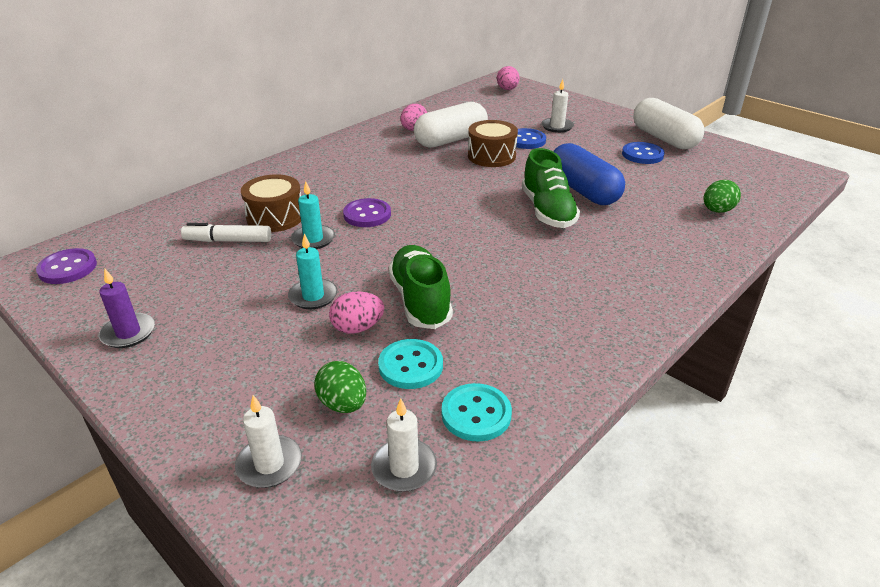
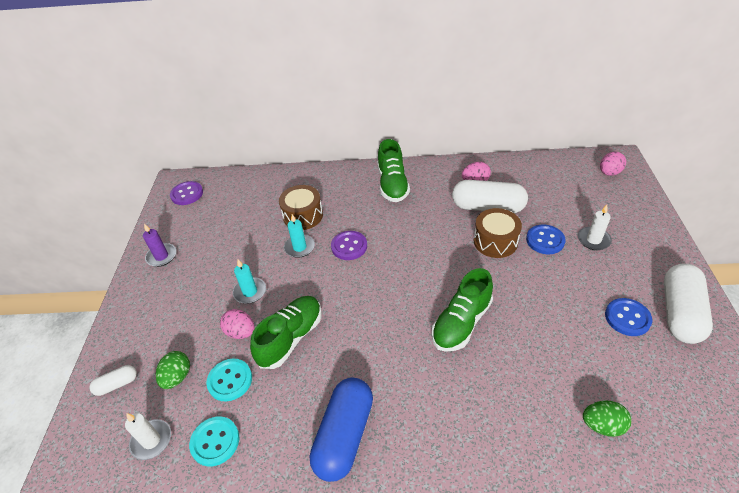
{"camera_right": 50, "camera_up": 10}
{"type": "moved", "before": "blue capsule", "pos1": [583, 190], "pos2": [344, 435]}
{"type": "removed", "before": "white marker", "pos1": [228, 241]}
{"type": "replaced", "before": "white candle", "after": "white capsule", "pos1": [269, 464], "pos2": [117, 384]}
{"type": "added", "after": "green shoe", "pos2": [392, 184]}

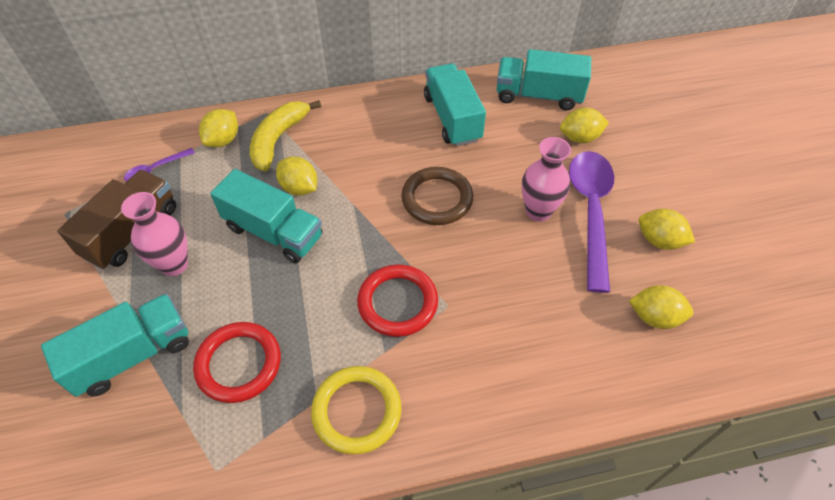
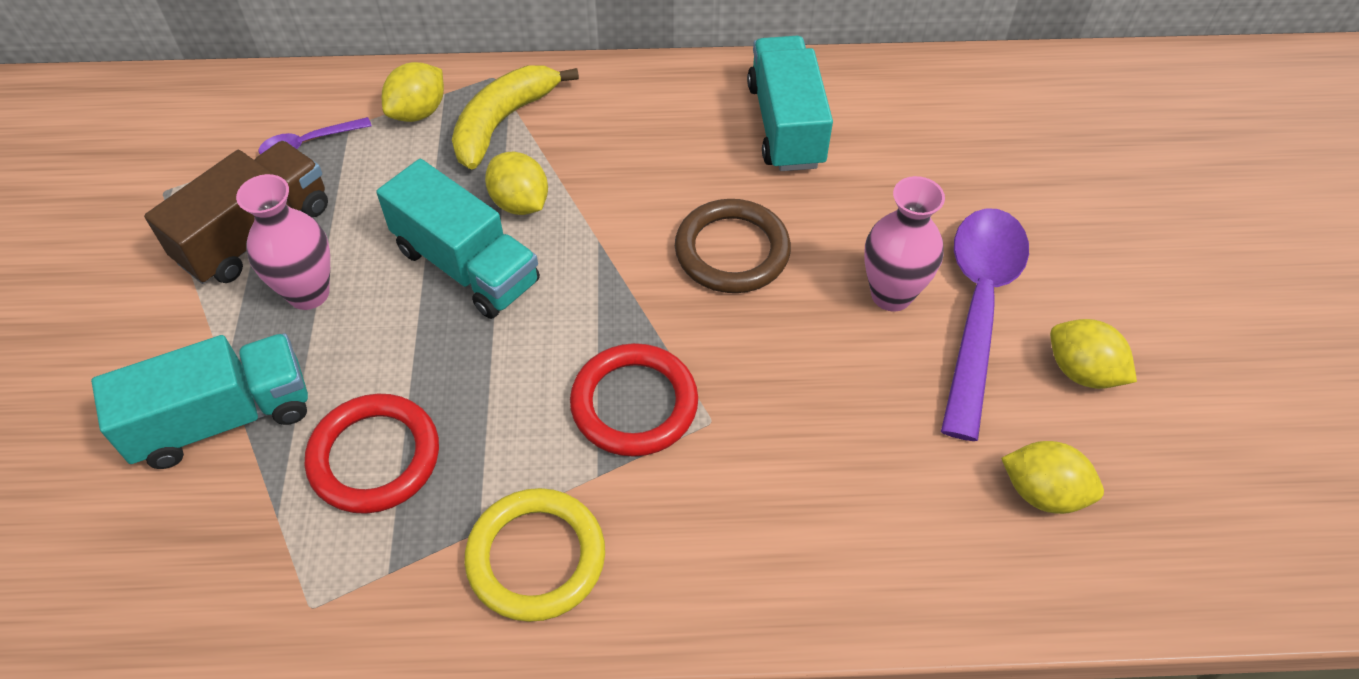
{"camera_right": 10, "camera_up": 0}
{"type": "removed", "before": "turquoise truck", "pos1": [538, 95]}
{"type": "removed", "before": "yellow lemon", "pos1": [580, 138]}

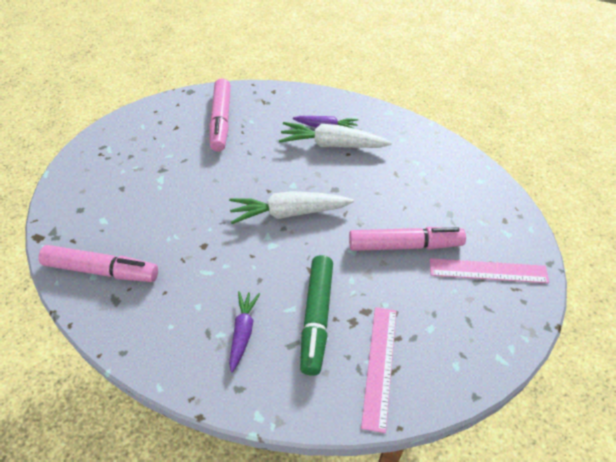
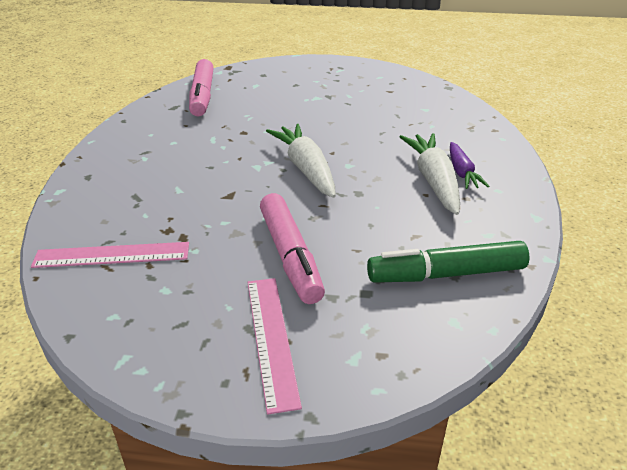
{"camera_right": 75, "camera_up": -15}
{"type": "removed", "before": "pink marker", "pos1": [221, 121]}
{"type": "moved", "before": "green marker", "pos1": [316, 318], "pos2": [446, 274]}
{"type": "removed", "before": "purple carrot", "pos1": [243, 332]}

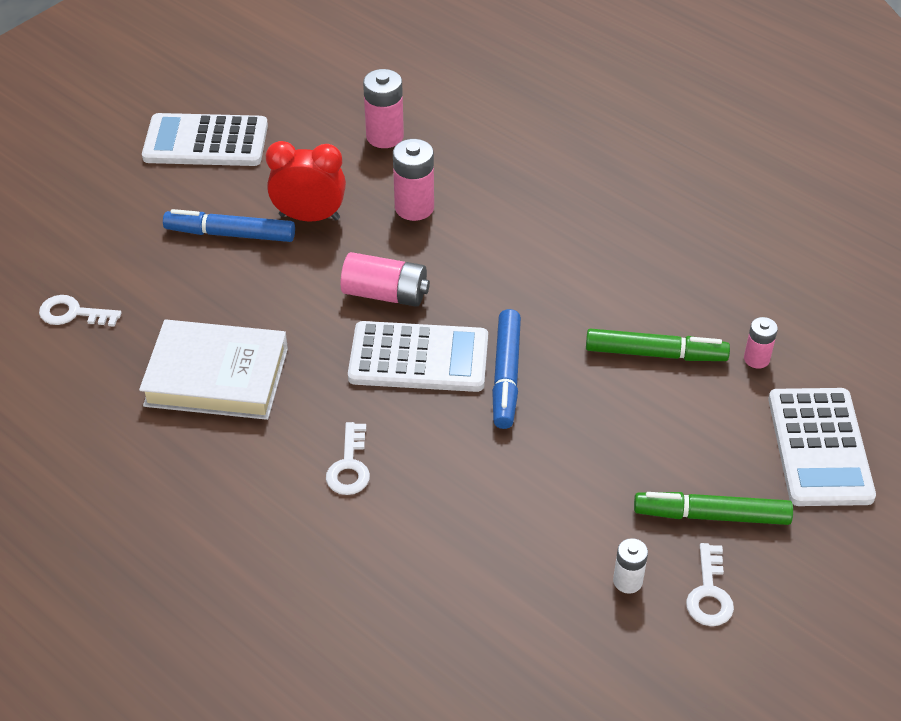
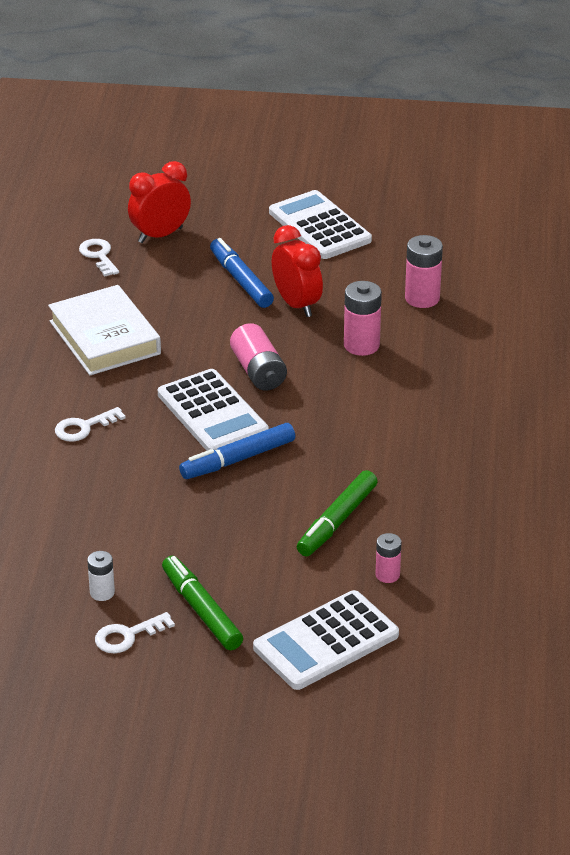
{"camera_right": 55, "camera_up": -10}
{"type": "turned", "before": "green marker", "pos1": [655, 353], "pos2": [337, 521], "turn": 60}
{"type": "added", "after": "red clock", "pos2": [160, 235]}

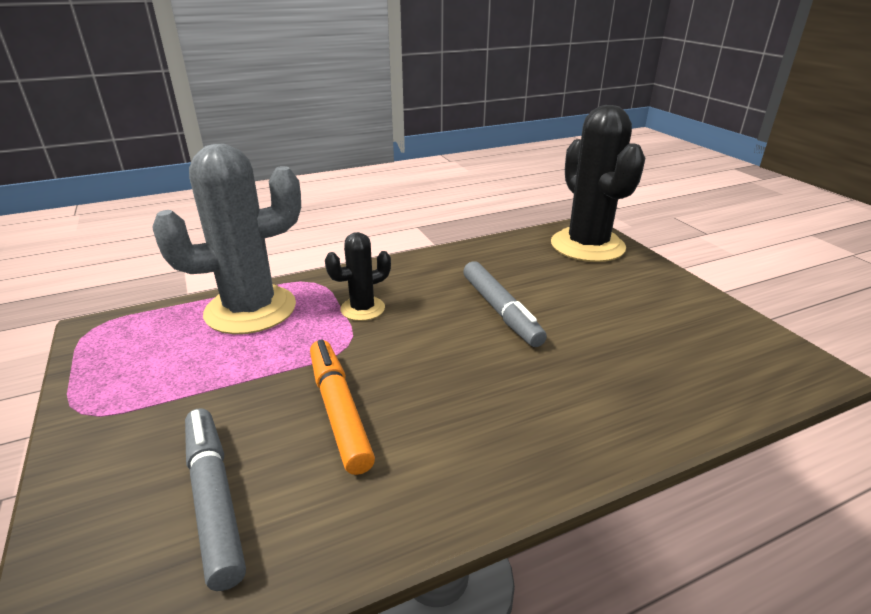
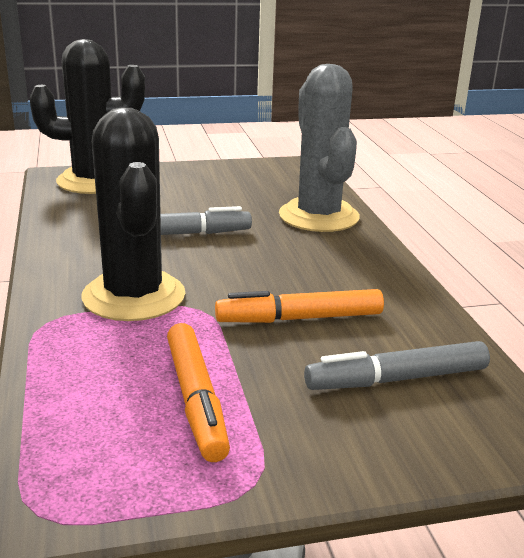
{"camera_right": -80, "camera_up": -5}
{"type": "moved", "before": "grey cactus", "pos1": [250, 310], "pos2": [318, 216]}
{"type": "resized", "before": "black cactus", "pos1": [362, 309], "pos2": [134, 296], "scale": 2.0}
{"type": "added", "after": "orange marker", "pos2": [196, 399]}

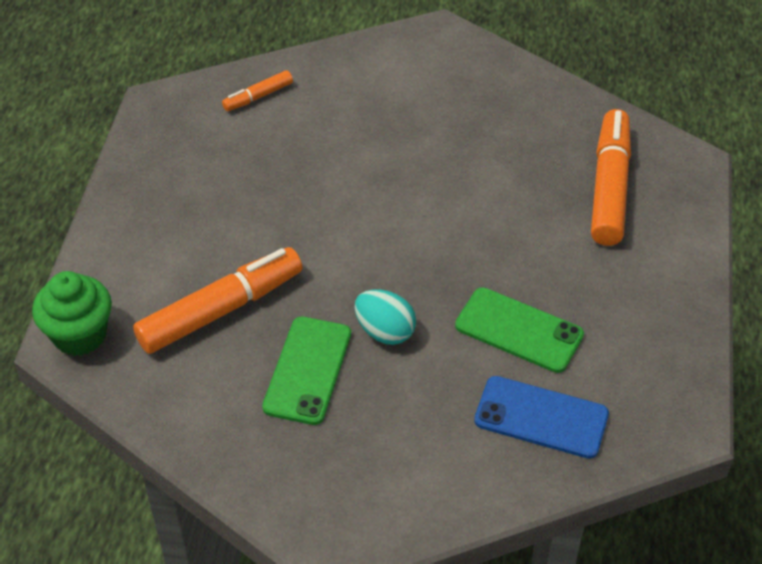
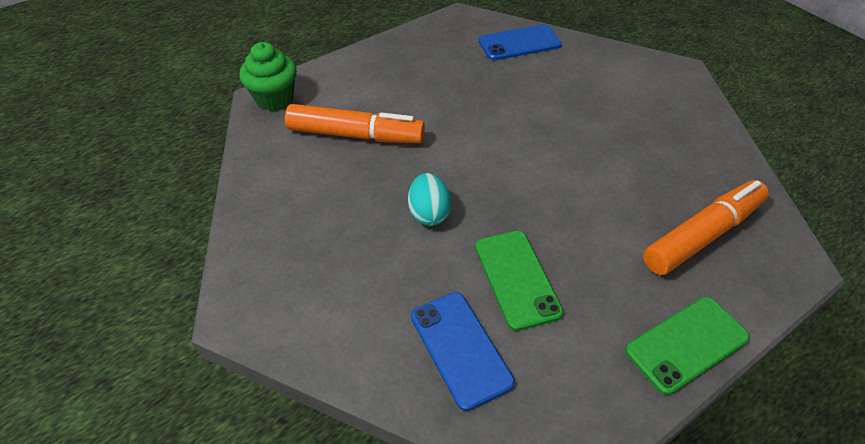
{"camera_right": 45, "camera_up": 0}
{"type": "replaced", "before": "orange marker", "after": "blue phone", "pos1": [258, 97], "pos2": [519, 43]}
{"type": "moved", "before": "green phone", "pos1": [307, 370], "pos2": [686, 344]}

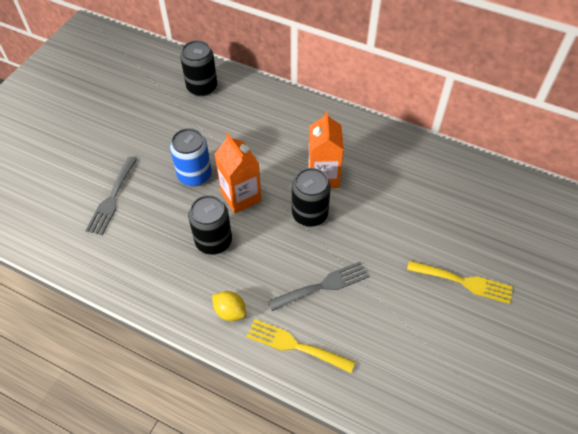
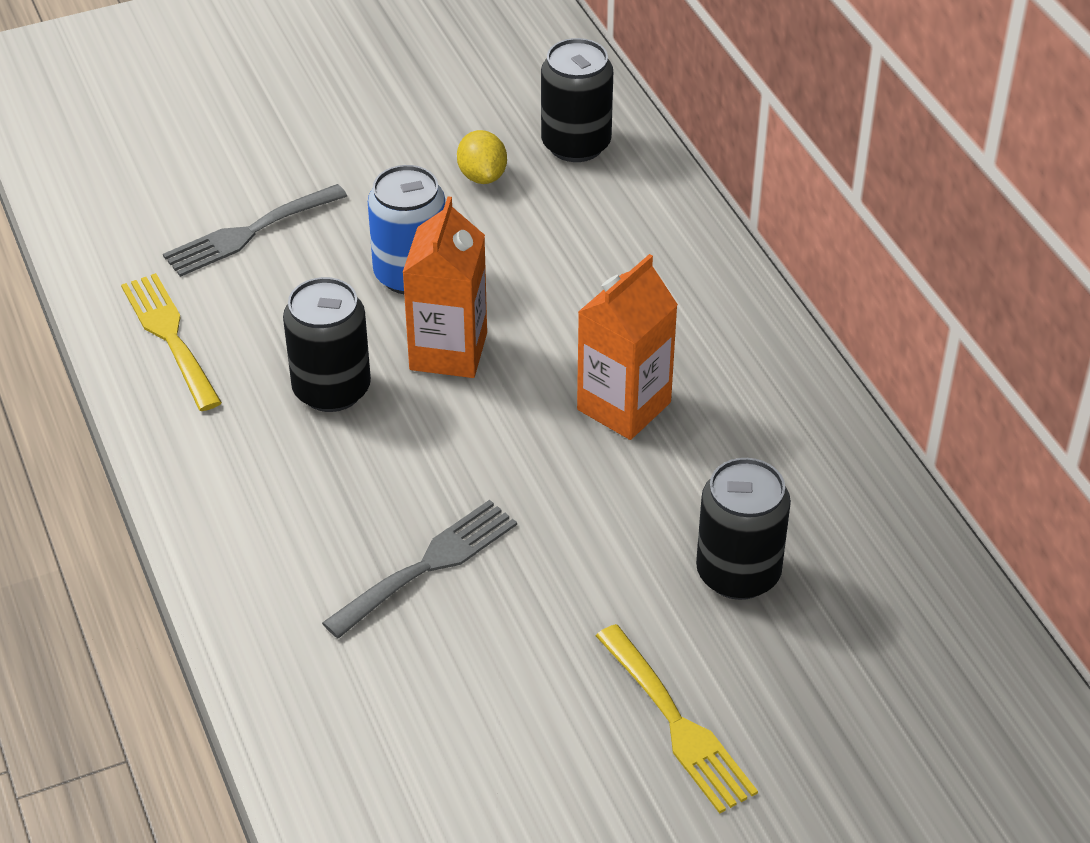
{"camera_right": 40, "camera_up": -10}
{"type": "moved", "before": "black can", "pos1": [310, 214], "pos2": [738, 573]}
{"type": "turned", "before": "grey fork", "pos1": [323, 286], "pos2": [428, 565], "turn": -60}
{"type": "moved", "before": "yellow lemon", "pos1": [230, 311], "pos2": [482, 176]}
{"type": "moved", "before": "yellow fork", "pos1": [295, 345], "pos2": [170, 336]}

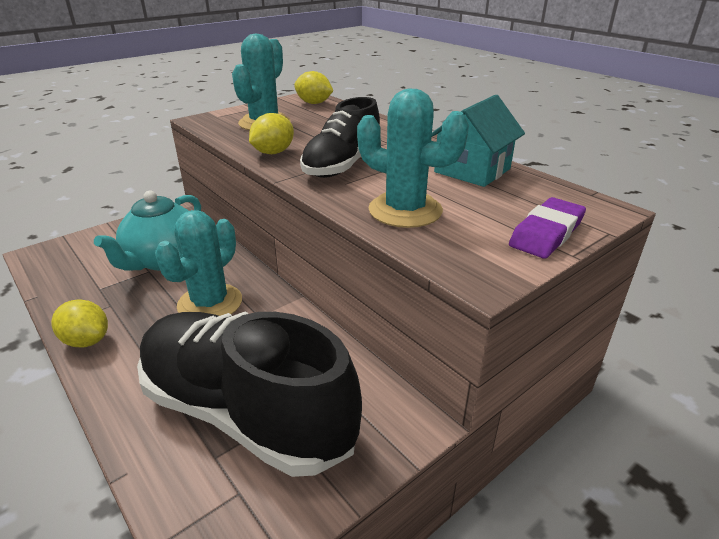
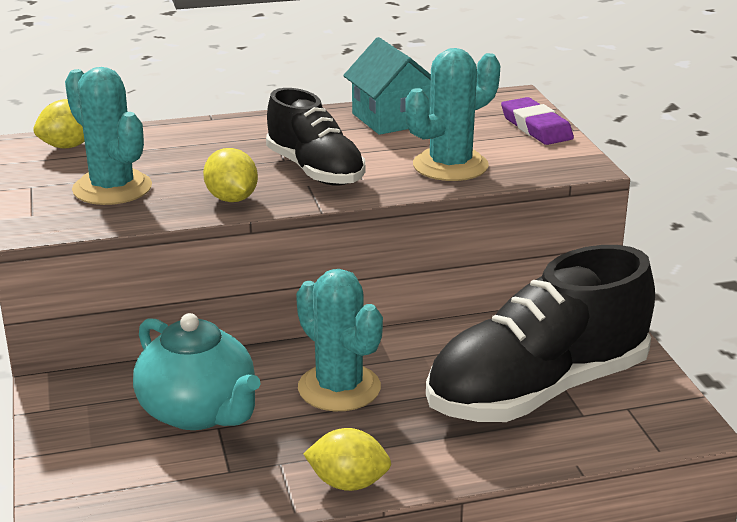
{"camera_right": -65, "camera_up": -5}
{"type": "turned", "before": "yellow lemon", "pos1": [87, 340], "pos2": [348, 483], "turn": 45}

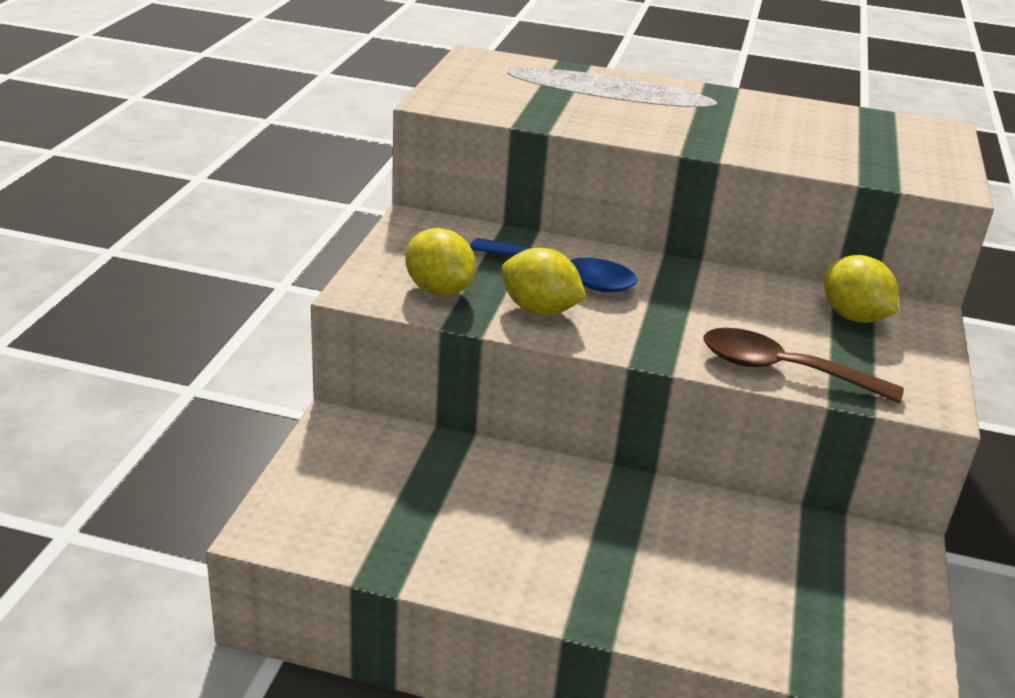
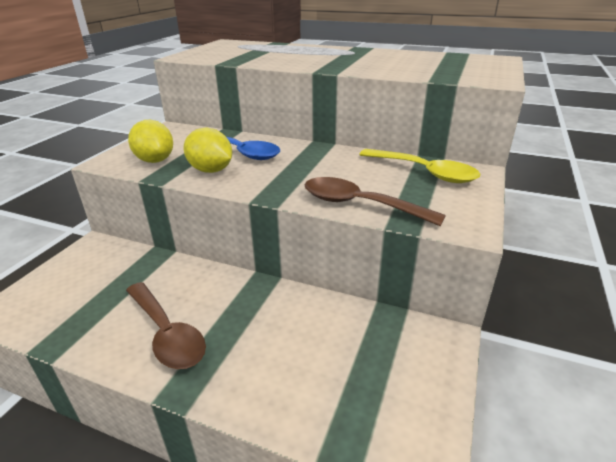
{"camera_right": 10, "camera_up": 0}
{"type": "replaced", "before": "yellow lemon", "after": "yellow spoon", "pos1": [853, 316], "pos2": [424, 172]}
{"type": "added", "after": "brown spoon", "pos2": [167, 334]}

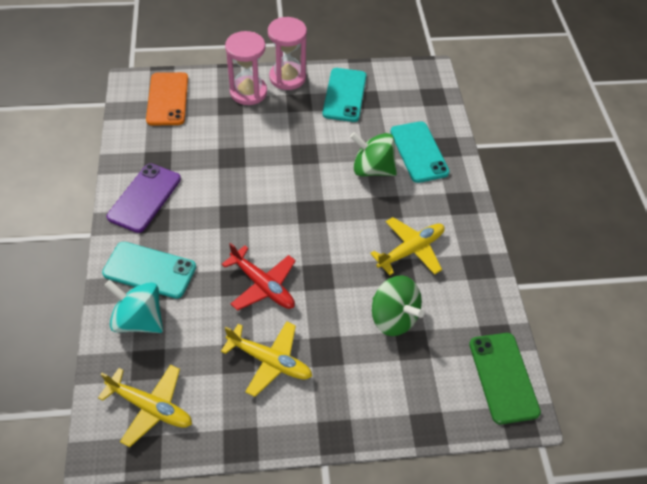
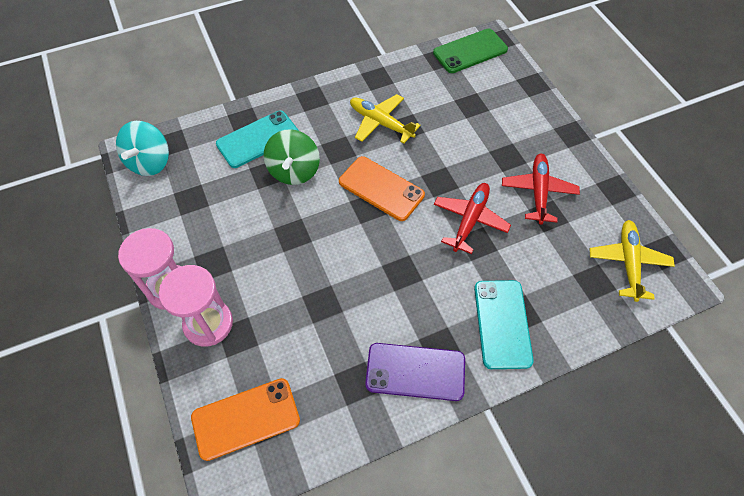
{"camera_right": -105, "camera_up": 5}
{"type": "removed", "before": "turquoise phone", "pos1": [344, 95]}
{"type": "removed", "before": "green spinning top", "pos1": [393, 317]}
{"type": "moved", "before": "turquoise spinning top", "pos1": [139, 319], "pos2": [150, 162]}
{"type": "recoloured", "before": "yellow plane", "after": "red plane", "pos1": [269, 360], "pos2": [538, 192]}
{"type": "added", "after": "orange phone", "pos2": [381, 188]}

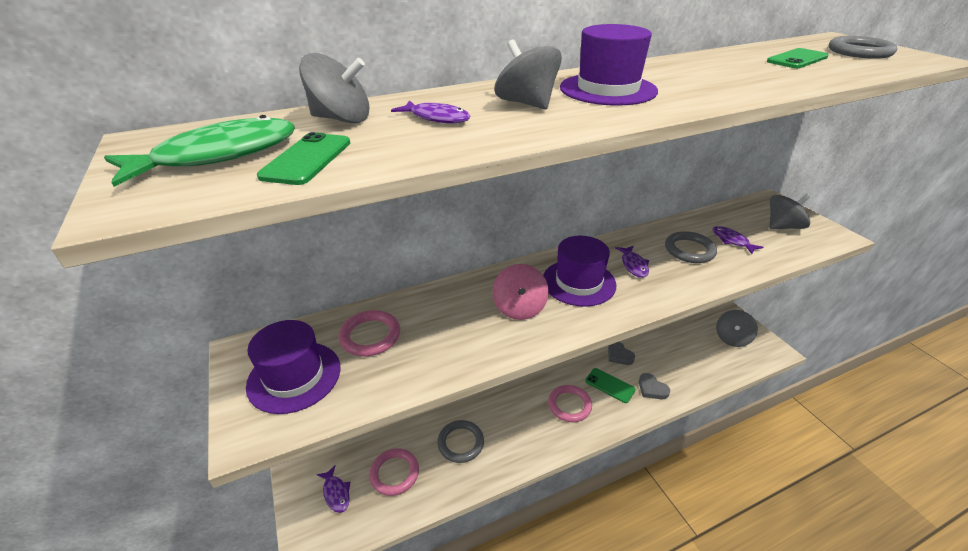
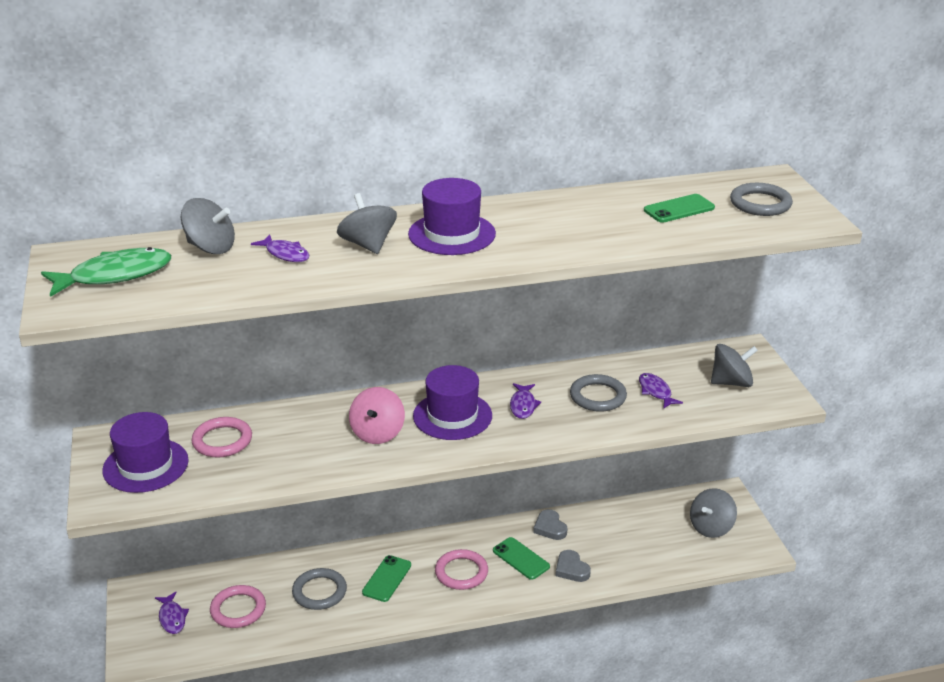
{"camera_right": 10, "camera_up": -5}
{"type": "moved", "before": "green phone", "pos1": [307, 159], "pos2": [387, 579]}

